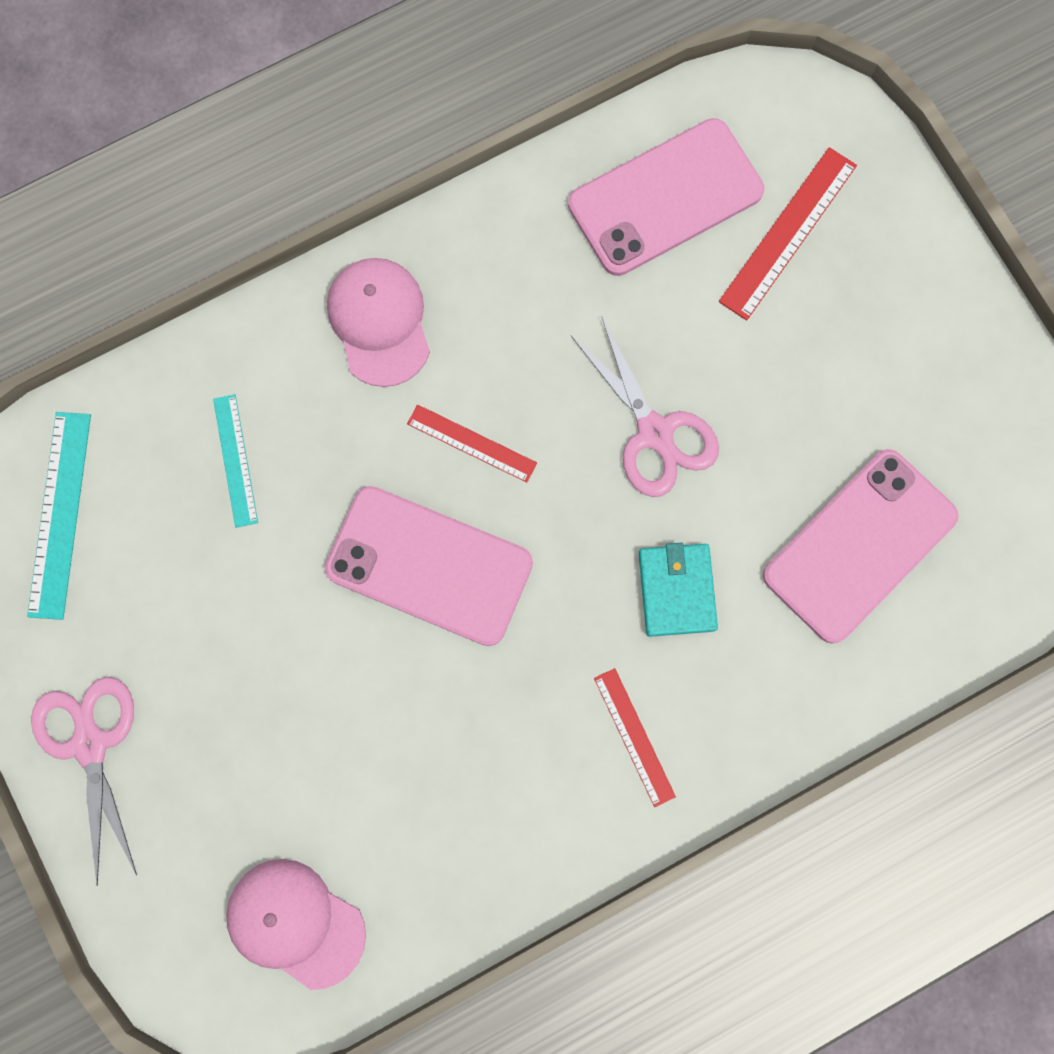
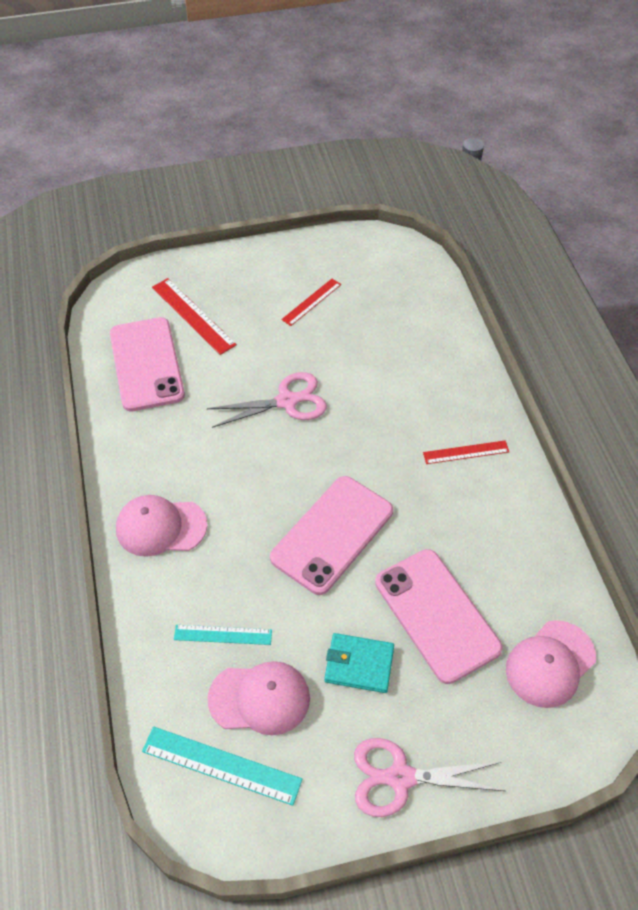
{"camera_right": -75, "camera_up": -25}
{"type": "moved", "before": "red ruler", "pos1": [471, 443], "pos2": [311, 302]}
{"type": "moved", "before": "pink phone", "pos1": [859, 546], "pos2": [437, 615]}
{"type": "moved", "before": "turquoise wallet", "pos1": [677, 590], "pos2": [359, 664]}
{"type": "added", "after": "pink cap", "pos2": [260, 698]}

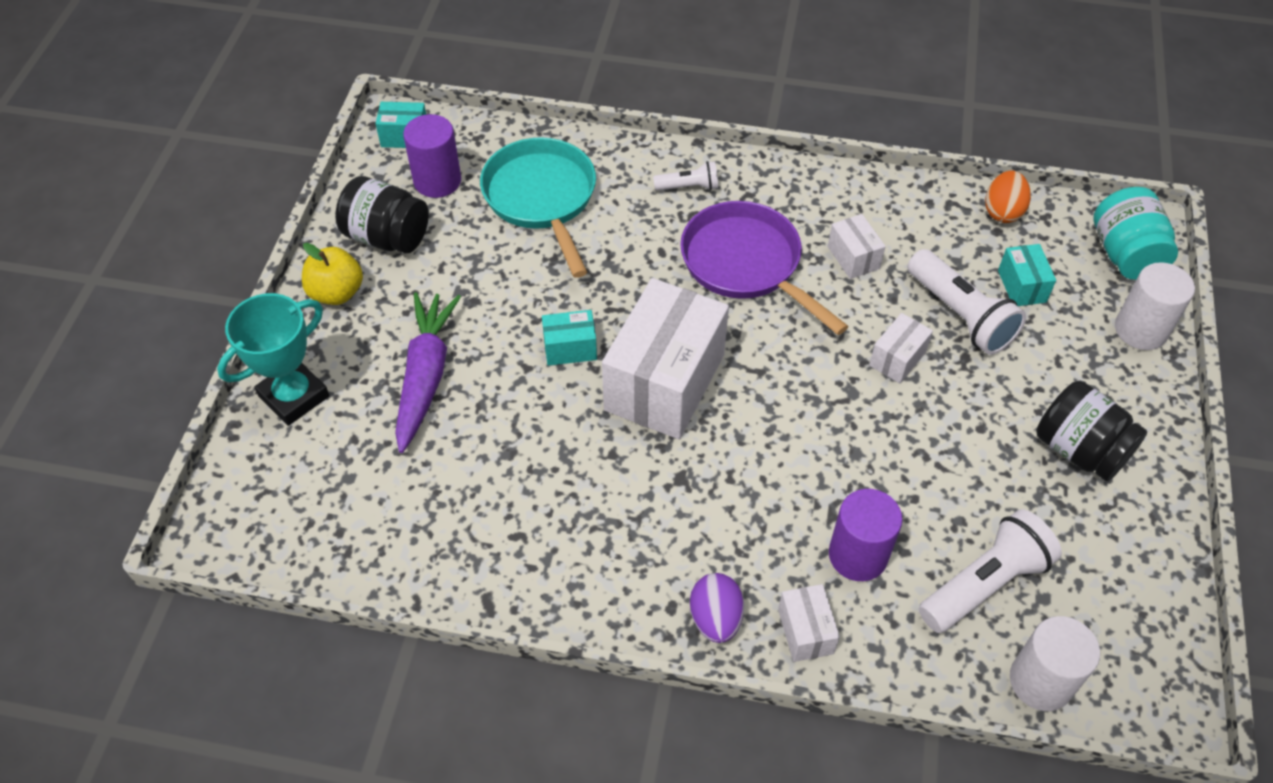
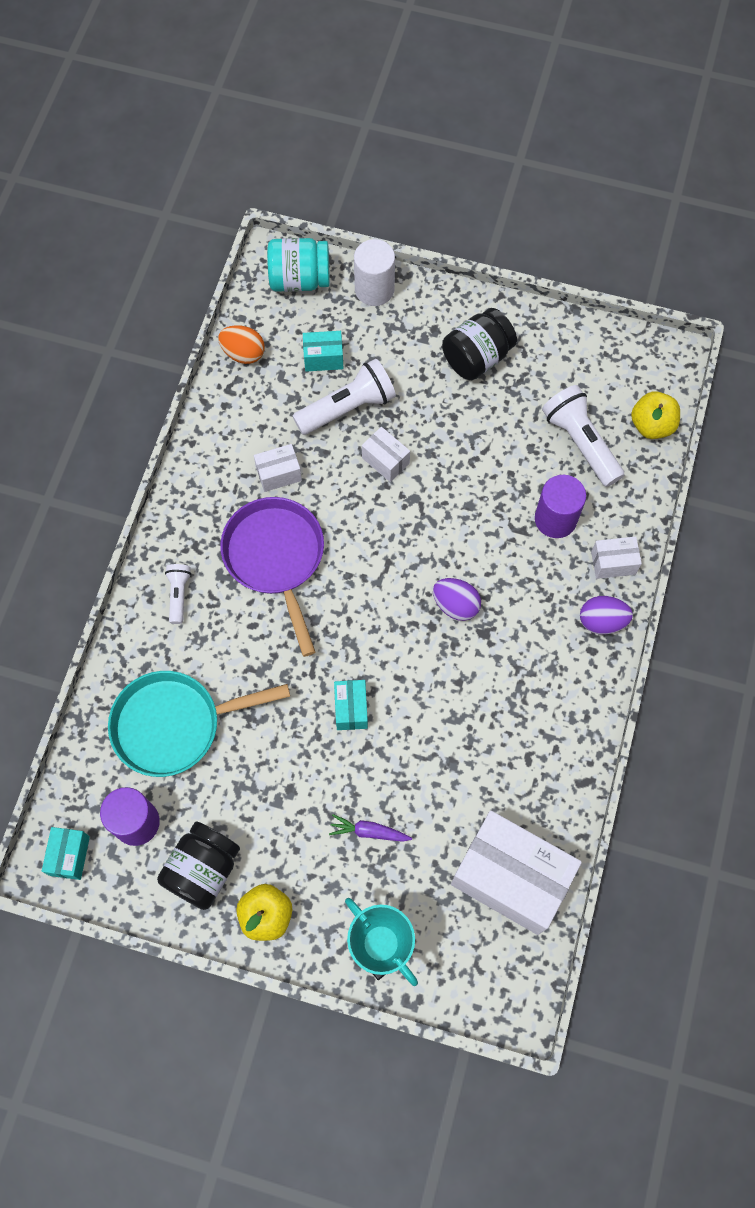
{"camera_right": -85, "camera_up": 15}
{"type": "turned", "before": "purple pan", "pos1": [746, 264], "pos2": [276, 558], "turn": 105}
{"type": "moved", "before": "white box", "pos1": [665, 382], "pos2": [510, 878]}
{"type": "resized", "before": "purple carrot", "pos1": [425, 376], "pos2": [369, 831], "scale": 0.5}
{"type": "replaced", "before": "white cylinder", "after": "yellow apple", "pos1": [1040, 681], "pos2": [651, 425]}
{"type": "added", "after": "purple egg", "pos2": [455, 605]}

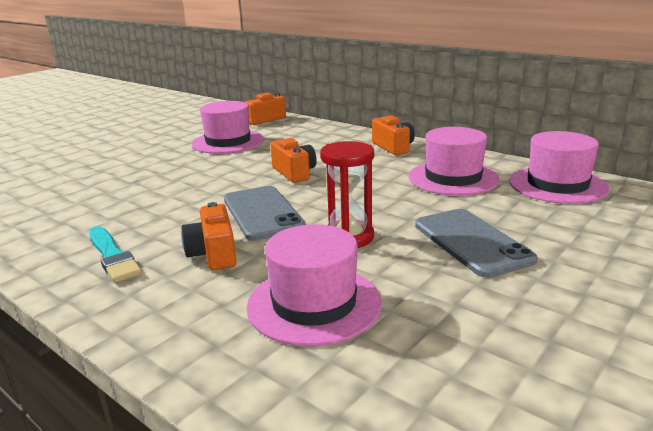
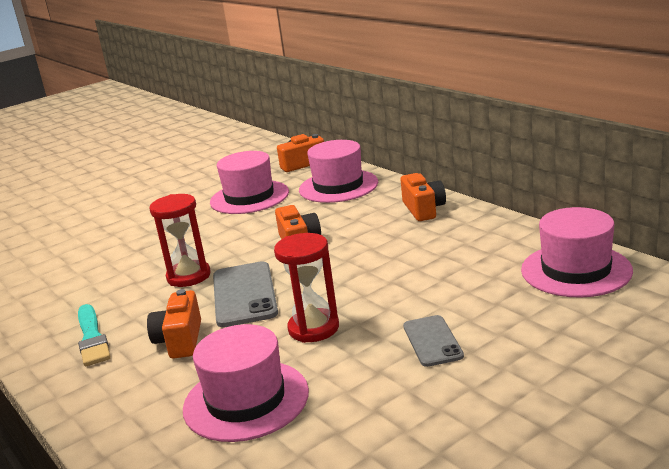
{"camera_right": 15, "camera_up": 0}
{"type": "moved", "before": "pink hat", "pos1": [453, 178], "pos2": [338, 186]}
{"type": "resized", "before": "grey phone", "pos1": [472, 242], "pos2": [432, 341], "scale": 0.62}
{"type": "added", "after": "red hourglass", "pos2": [189, 276]}

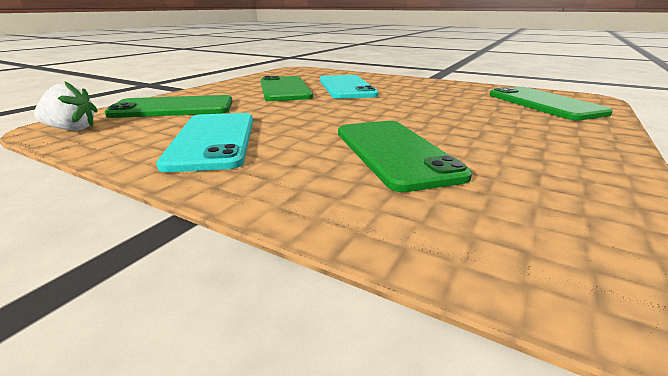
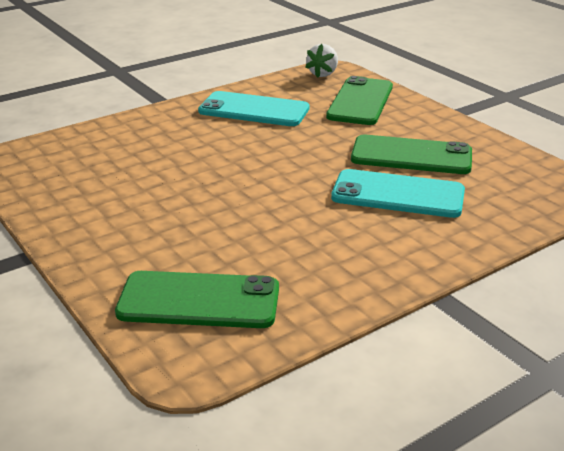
{"camera_right": 115, "camera_up": 5}
{"type": "removed", "before": "green phone", "pos1": [394, 153]}

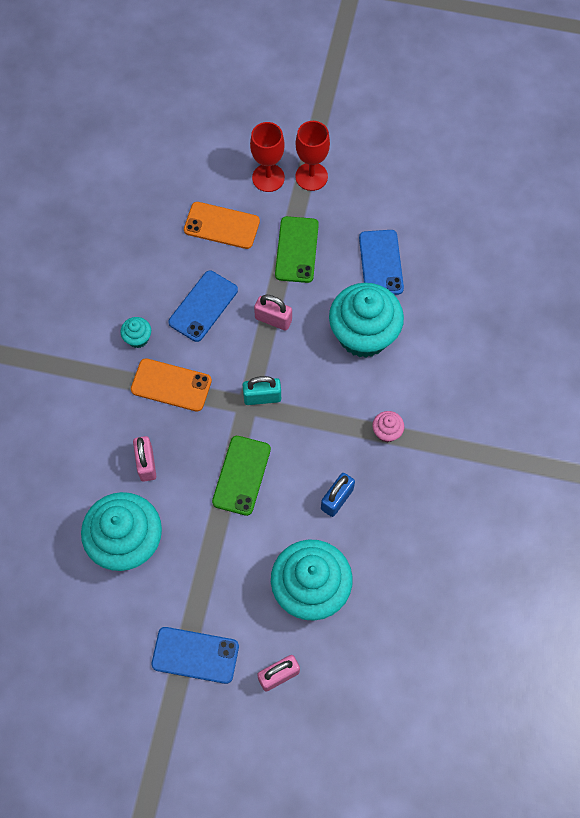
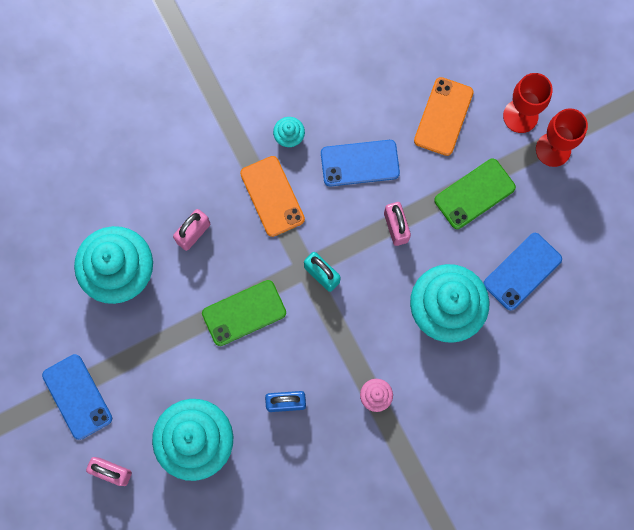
{"camera_right": 50, "camera_up": 10}
{"type": "turned", "before": "orange phone", "pos1": [221, 225], "pos2": [443, 116], "turn": 45}

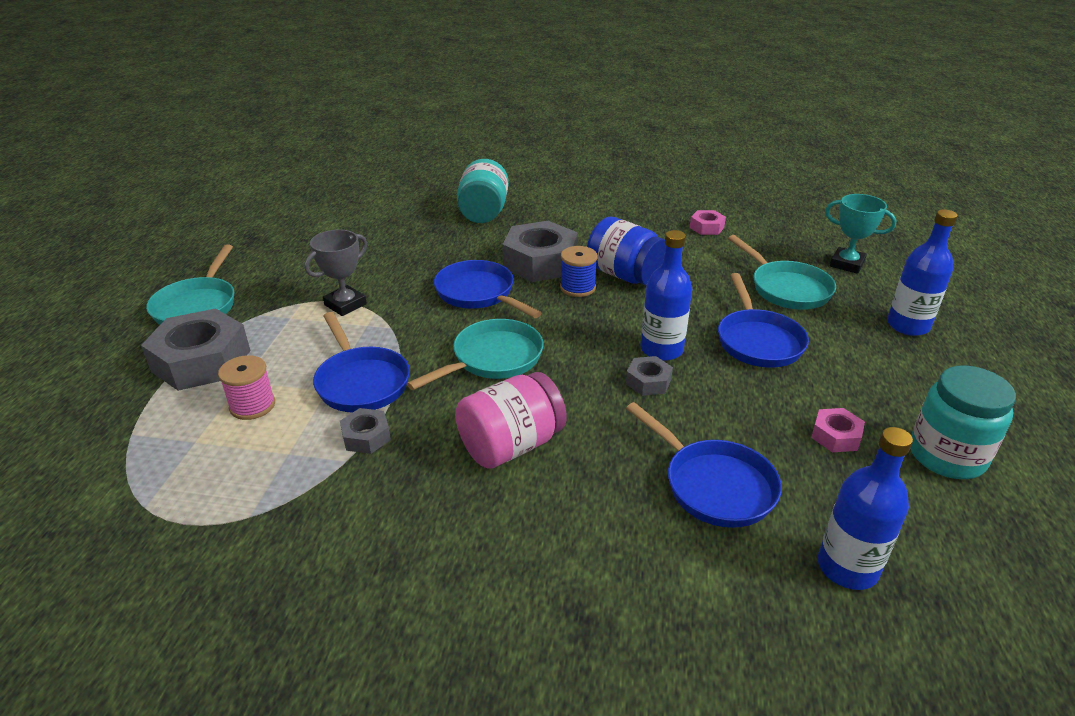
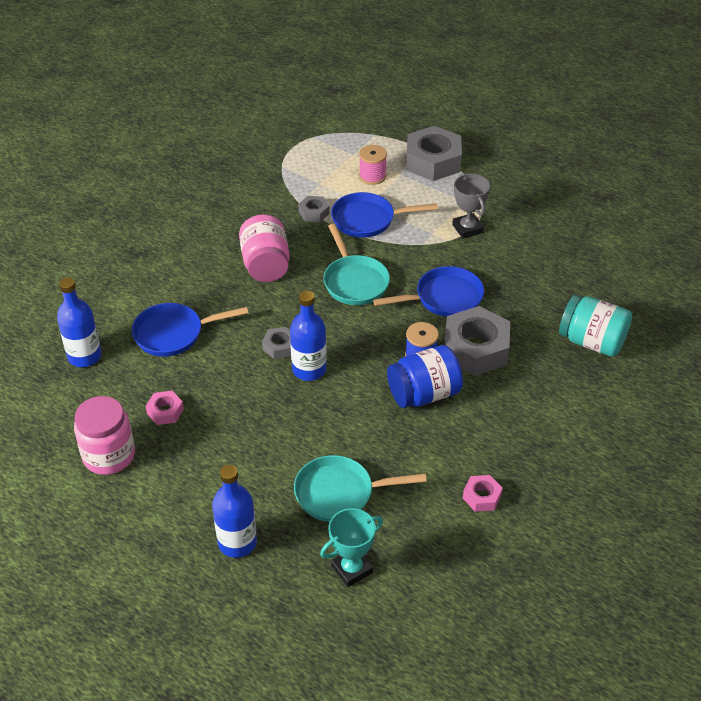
{"camera_right": 115, "camera_up": 10}
{"type": "removed", "before": "turquoise pan", "pos1": [197, 306]}
{"type": "removed", "before": "blue pan", "pos1": [758, 341]}
{"type": "recoloured", "before": "turquoise jar", "after": "pink jar", "pos1": [946, 456], "pos2": [109, 455]}

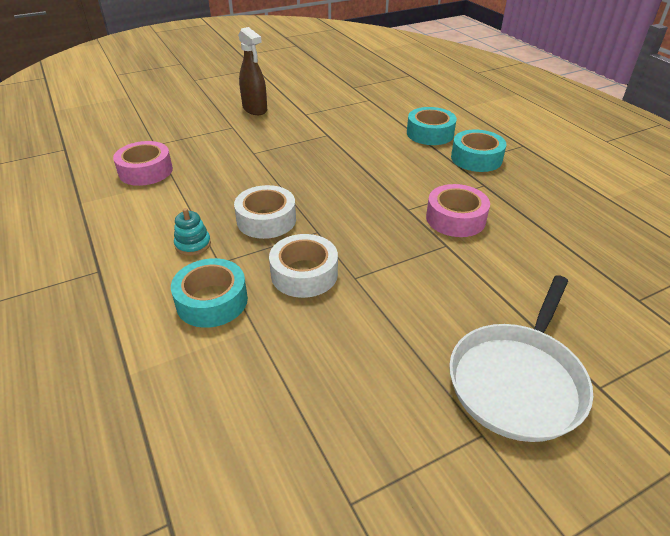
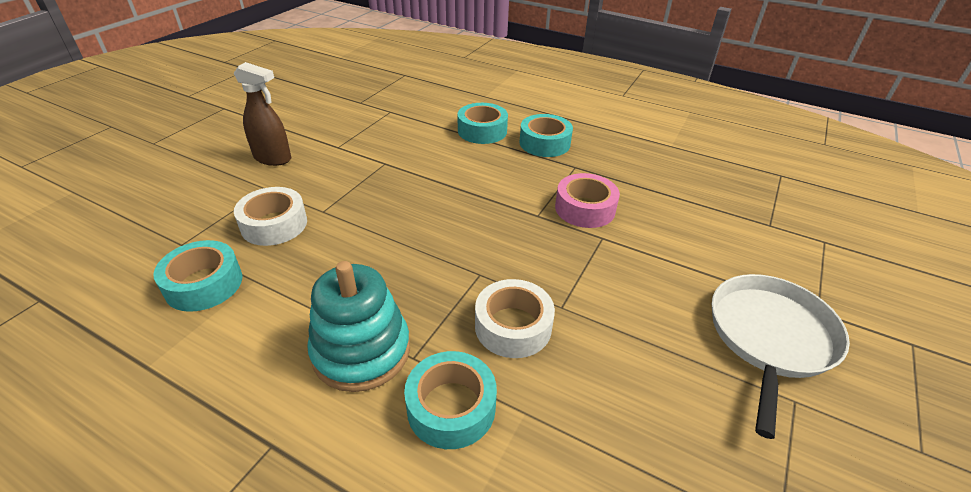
{"camera_right": -35, "camera_up": 0}
{"type": "recoloured", "before": "pink tape", "after": "turquoise tape", "pos1": [145, 171], "pos2": [204, 284]}
{"type": "moved", "before": "white tape", "pos1": [266, 220], "pos2": [274, 224]}
{"type": "resized", "before": "turquoise stacking toy", "pos1": [193, 244], "pos2": [361, 351], "scale": 2.12}
{"type": "turned", "before": "white pan", "pos1": [517, 381], "pos2": [769, 337], "turn": -150}

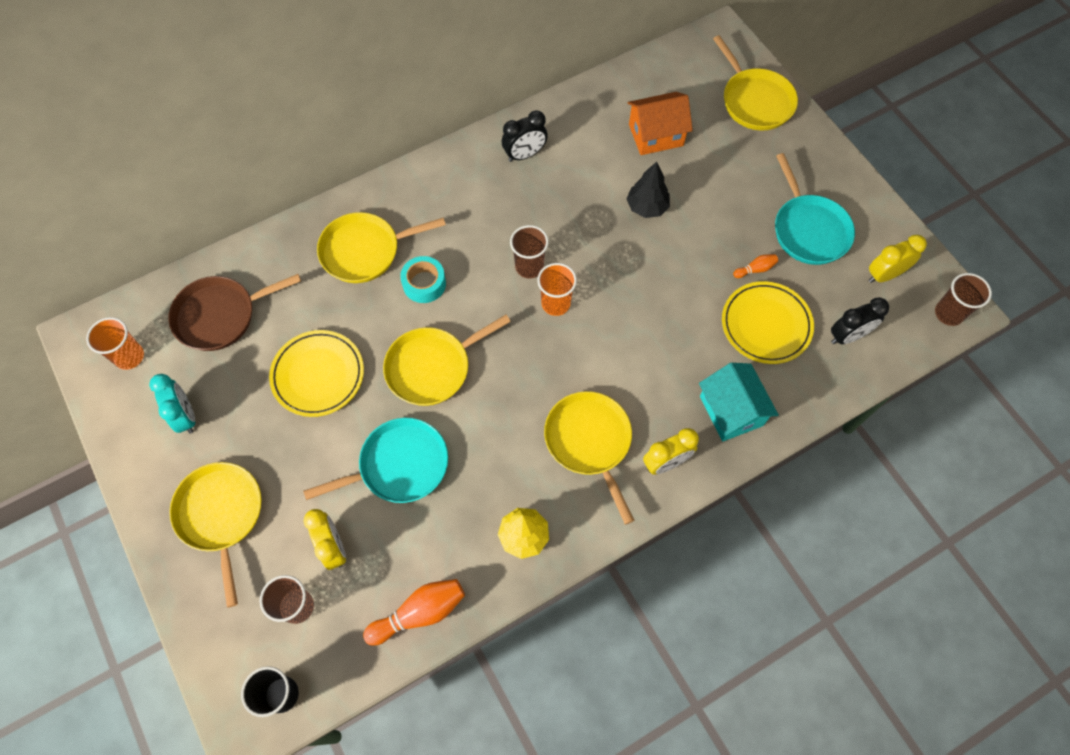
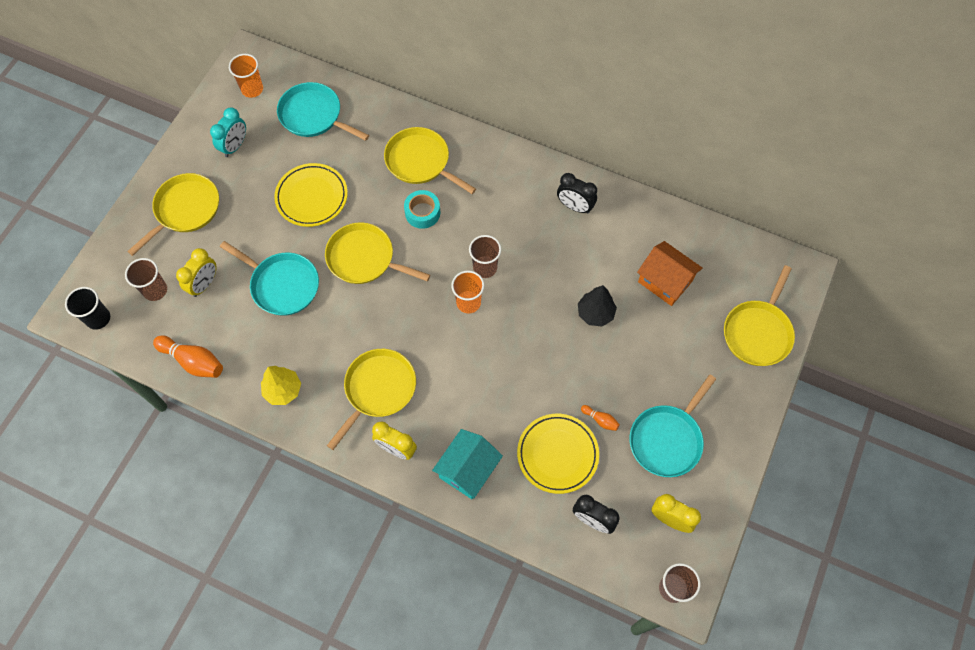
{"camera_right": 55, "camera_up": 0}
{"type": "recoloured", "before": "brown pan", "after": "turquoise pan", "pos1": [220, 316], "pos2": [313, 115]}

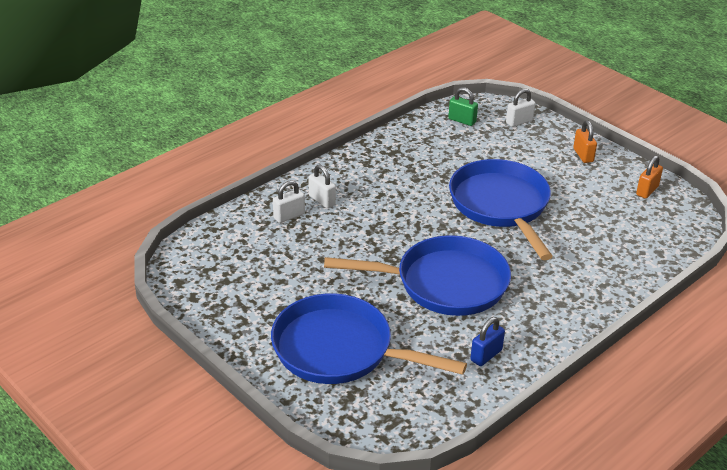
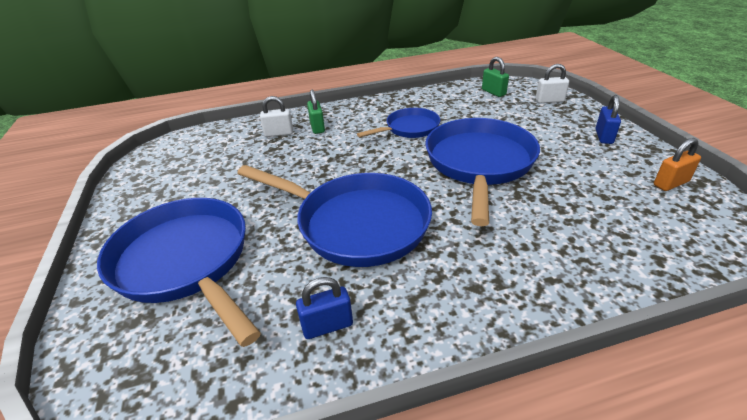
{"camera_right": 30, "camera_up": 0}
{"type": "recoloured", "before": "orange padlock", "after": "blue padlock", "pos1": [583, 155], "pos2": [603, 136]}
{"type": "recoloured", "before": "white padlock", "after": "green padlock", "pos1": [322, 200], "pos2": [317, 127]}
{"type": "added", "after": "blue pan", "pos2": [409, 128]}

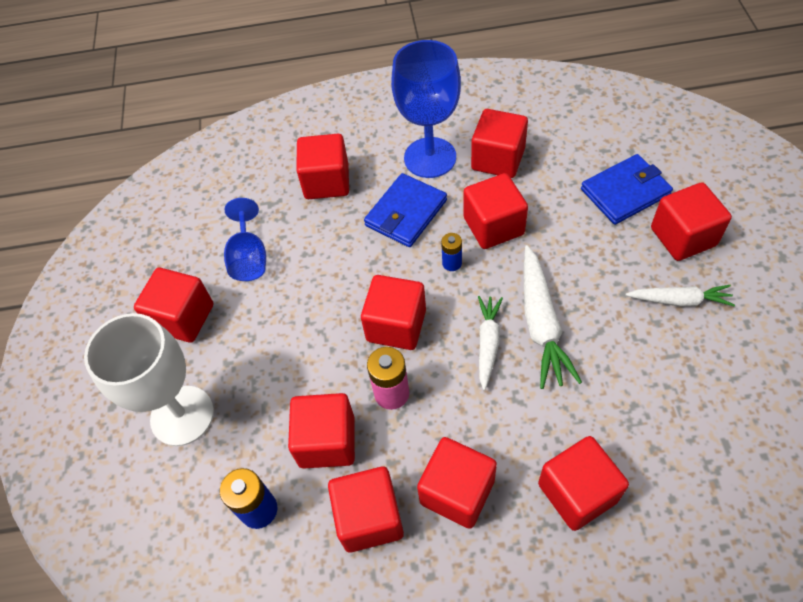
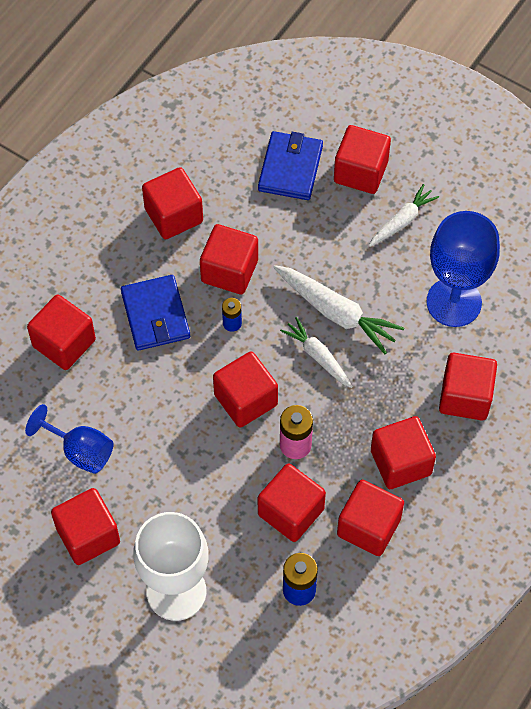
{"camera_right": -55, "camera_up": 5}
{"type": "moved", "before": "blue goblet", "pos1": [430, 157], "pos2": [454, 302]}

